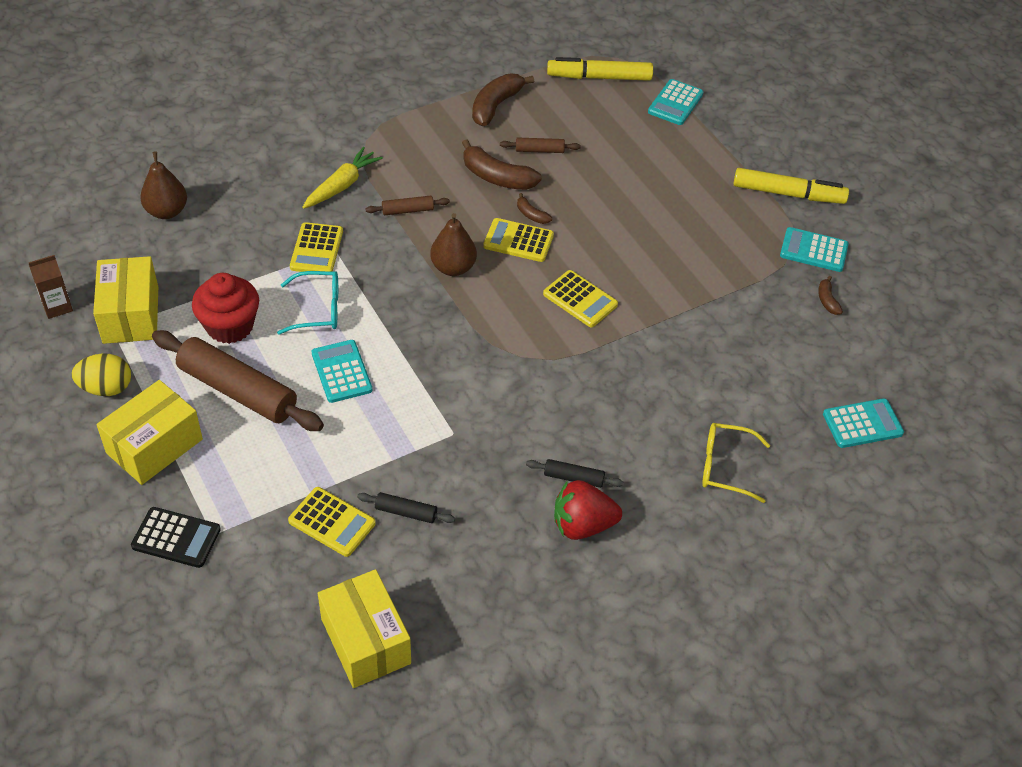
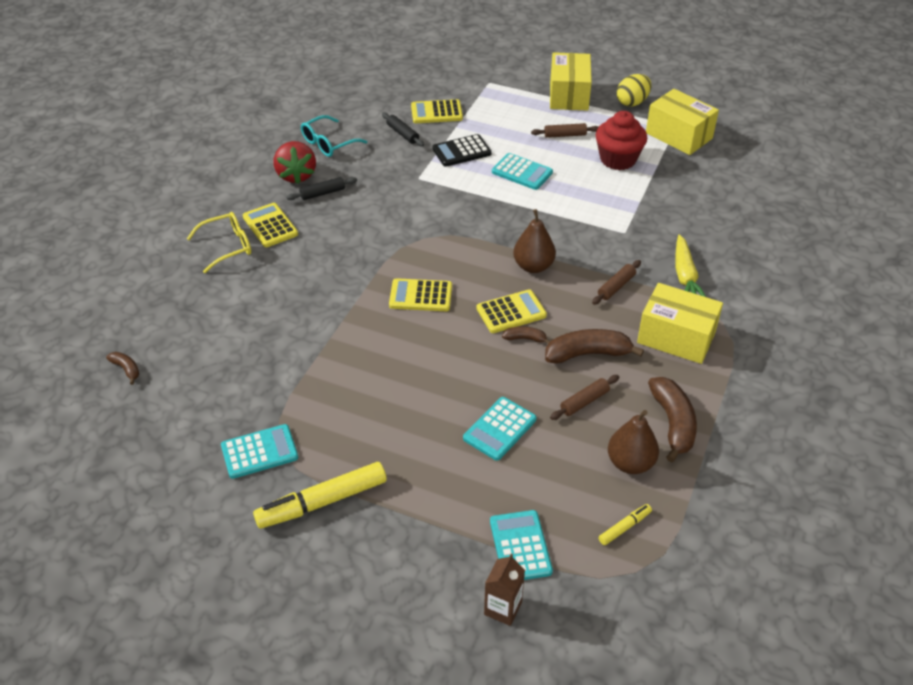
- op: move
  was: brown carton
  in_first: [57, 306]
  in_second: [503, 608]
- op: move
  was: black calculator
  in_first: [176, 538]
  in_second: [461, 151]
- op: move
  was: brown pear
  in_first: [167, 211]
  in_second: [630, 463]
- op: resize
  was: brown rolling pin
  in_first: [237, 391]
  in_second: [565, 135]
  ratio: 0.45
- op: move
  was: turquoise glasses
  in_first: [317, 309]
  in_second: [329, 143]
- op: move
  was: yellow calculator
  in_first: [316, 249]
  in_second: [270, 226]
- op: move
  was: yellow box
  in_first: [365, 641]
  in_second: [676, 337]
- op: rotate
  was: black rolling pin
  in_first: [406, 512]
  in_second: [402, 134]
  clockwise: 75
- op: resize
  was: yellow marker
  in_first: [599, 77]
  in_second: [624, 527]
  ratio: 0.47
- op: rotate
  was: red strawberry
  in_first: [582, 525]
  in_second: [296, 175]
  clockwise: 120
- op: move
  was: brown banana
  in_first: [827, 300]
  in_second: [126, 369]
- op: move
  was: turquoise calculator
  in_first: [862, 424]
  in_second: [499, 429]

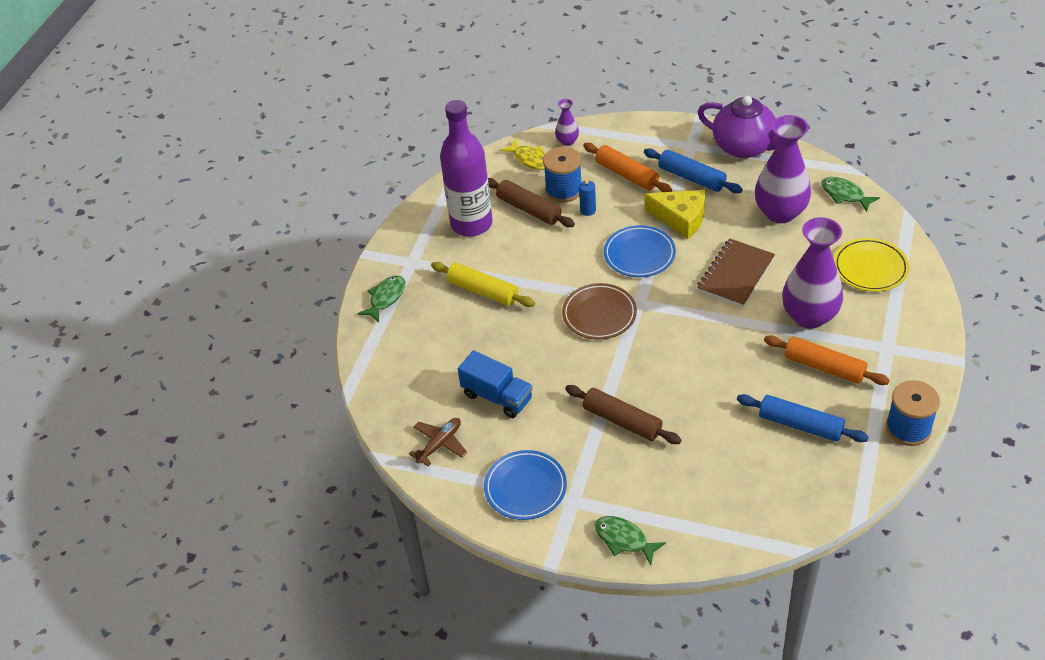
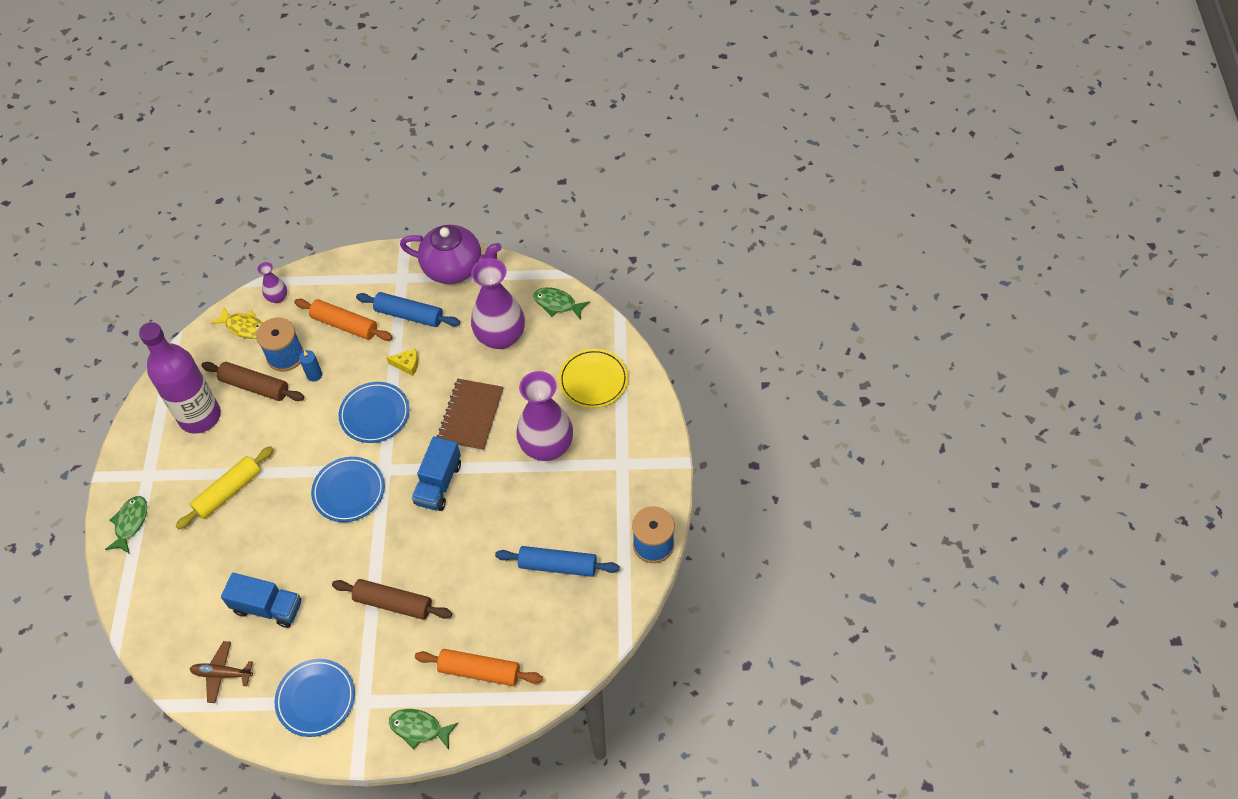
- op: rotate
  was: brown plane
  in_first: [439, 444]
  in_second: [222, 674]
  clockwise: -105
- op: rotate
  was: yellow rolling pin
  in_first: [483, 291]
  in_second: [228, 492]
  clockwise: -60
- op: recolor
  was: brown plate
  now: blue plate
  in_first: [599, 314]
  in_second: [349, 491]
- op: resize
  was: yellow cheese
  in_first: [680, 218]
  in_second: [407, 364]
  ratio: 0.51
- op: move
  was: orange rolling pin
  in_first: [824, 367]
  in_second: [479, 671]
- op: insert
  now: blue truck
  in_second: [438, 484]

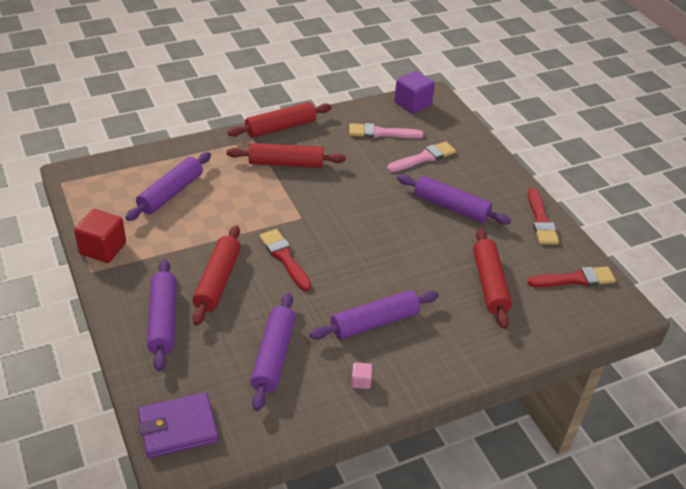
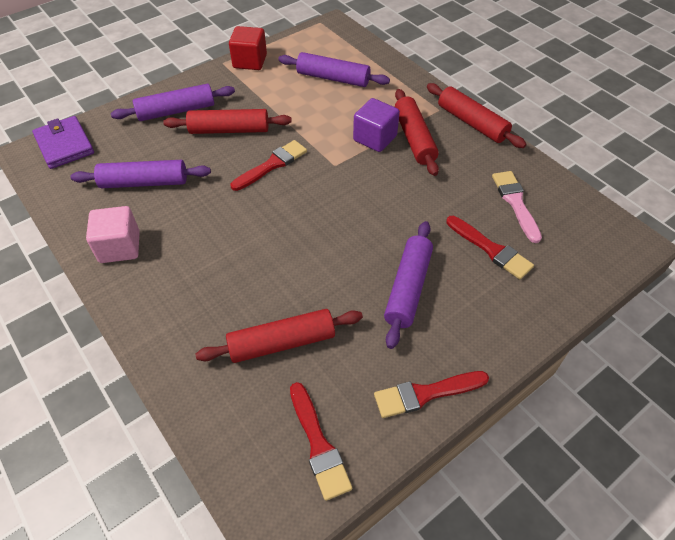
- op: delete
  was: purple rolling pin
  in_first: [374, 322]
- op: resize
  was: pink cube
  in_first: [361, 381]
  in_second: [120, 247]
  ratio: 2.13
- op: recolor
  was: pink brush
  now: red brush
  in_first: [423, 158]
  in_second: [491, 249]
- op: move
  was: purple cube
  in_first: [412, 104]
  in_second: [375, 138]

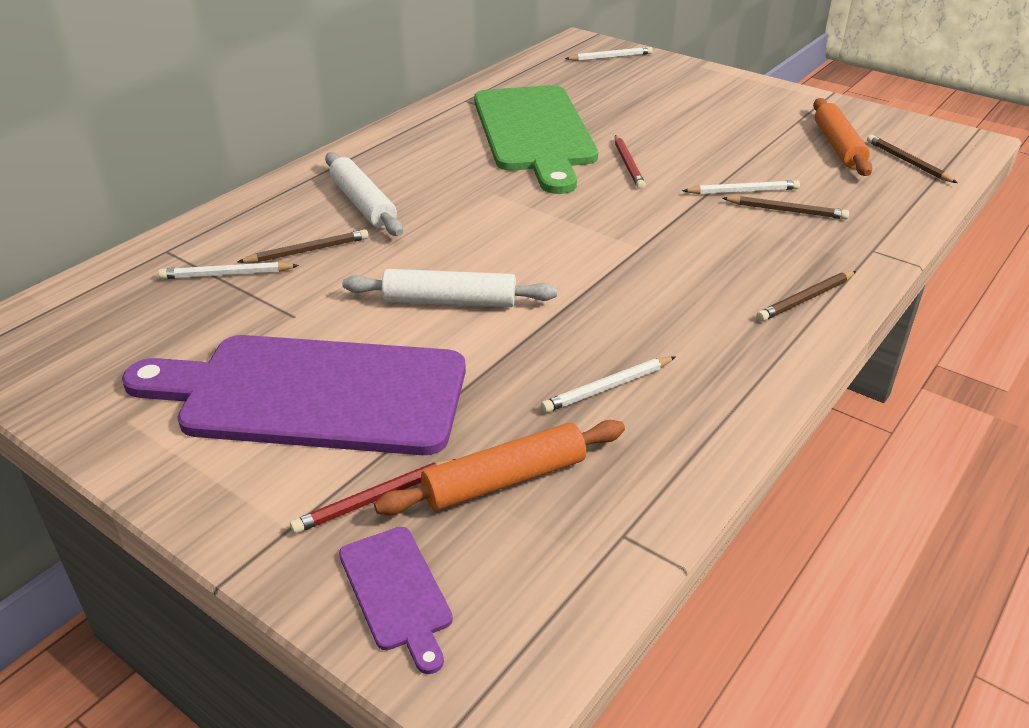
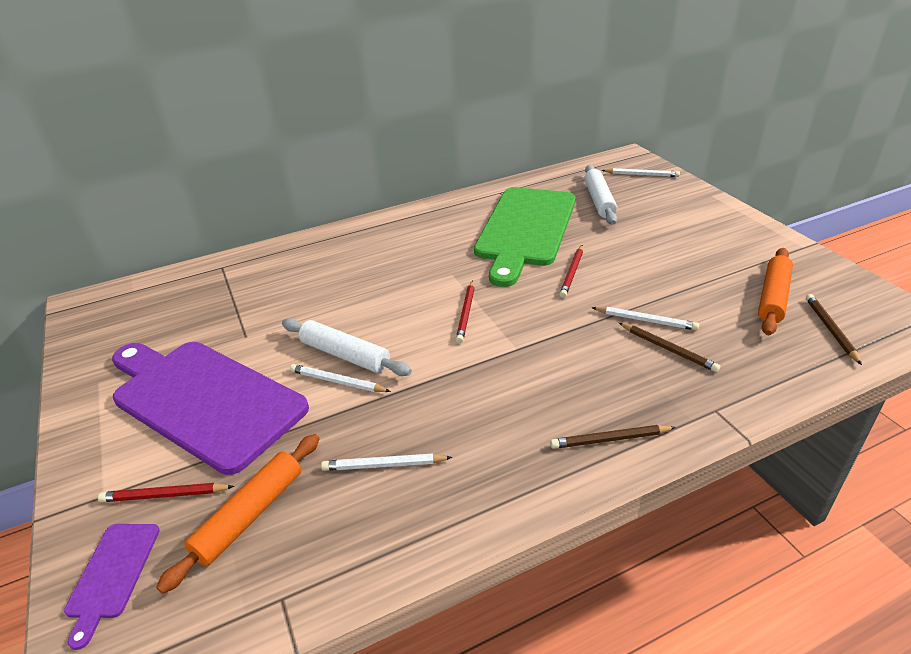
- op: move
  was: white pencil
  in_first: [226, 274]
  in_second: [337, 381]
- op: delete
  was: brown pencil
  in_first: [308, 251]
- op: move
  was: white rolling pin
  in_first: [363, 204]
  in_second: [599, 201]
- op: rotate
  was: orange rolling pin
  in_first: [505, 480]
  in_second: [250, 515]
  clockwise: -60
- op: insert
  now: red pencil
  in_second: [466, 313]

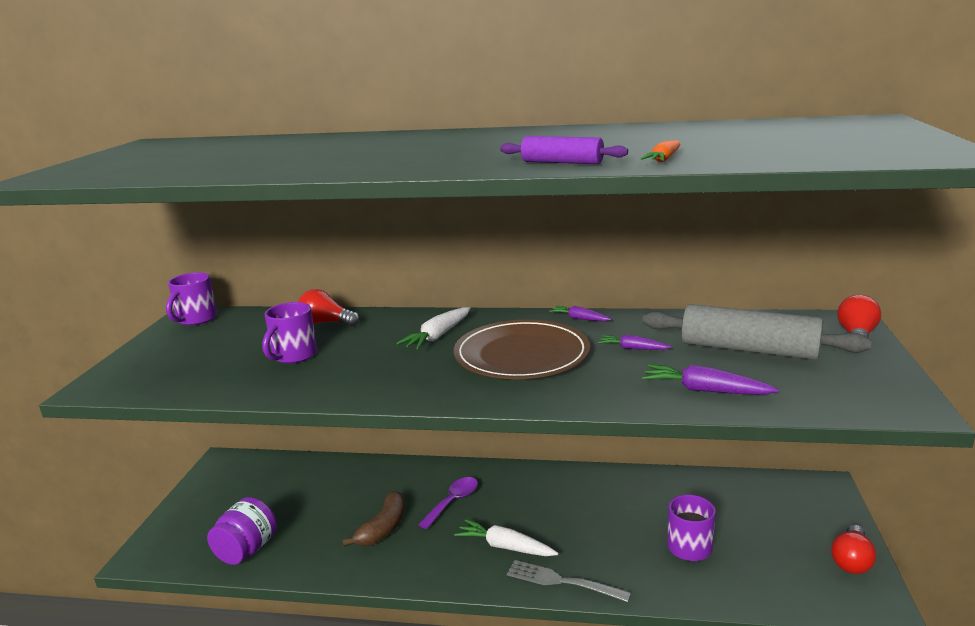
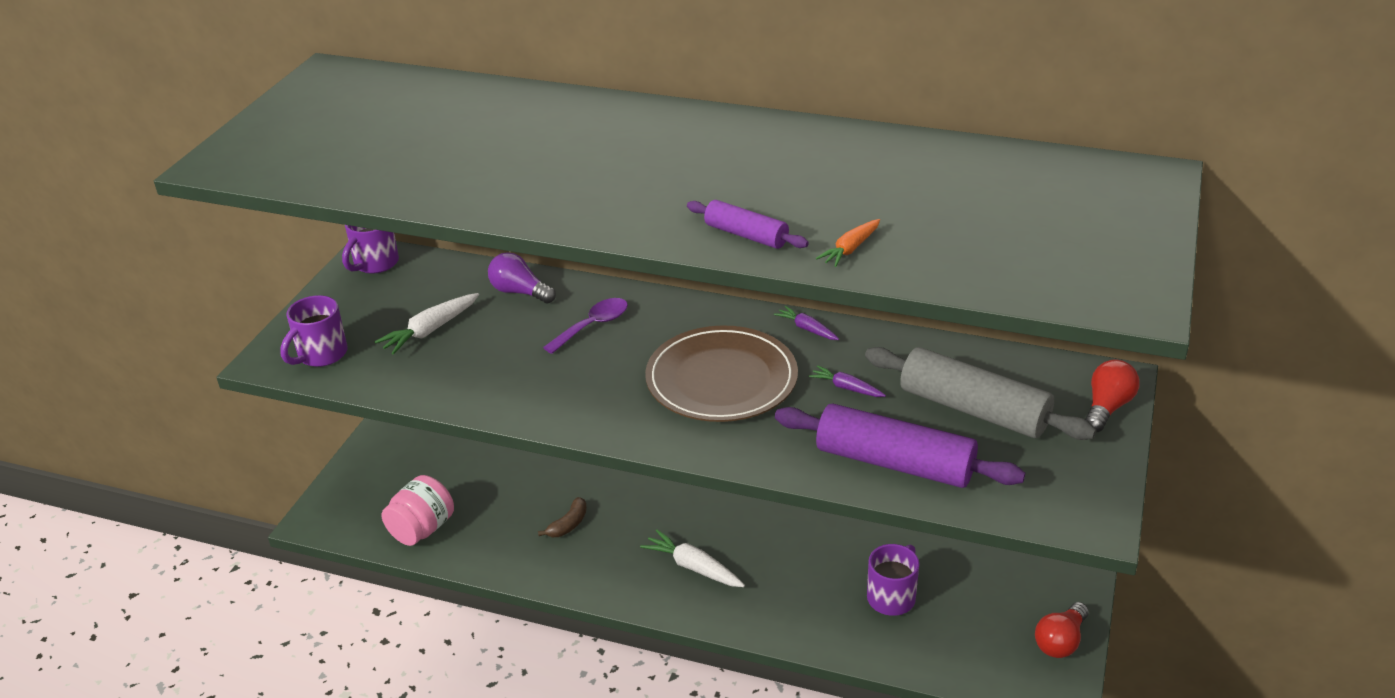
- op: recolor
  was: purple jar
  now: pink jar
  in_first: [247, 550]
  in_second: [422, 529]
- op: move
  was: purple mug
  in_first: [293, 356]
  in_second: [321, 355]
- op: recolor
  was: red light bulb
  now: purple light bulb
  in_first: [326, 323]
  in_second: [520, 292]
- op: resize
  was: brown banana
  in_first: [383, 528]
  in_second: [568, 524]
  ratio: 0.65
- op: move
  was: white carrot
  in_first: [438, 336]
  in_second: [430, 330]
- op: move
  was: purple spoon
  in_first: [453, 502]
  in_second: [593, 326]
- op: delete
  was: grey fork
  in_first: [562, 581]
- op: replace
  was: purple carrot
  now: purple rolling pin
  in_first: [705, 390]
  in_second: [894, 463]

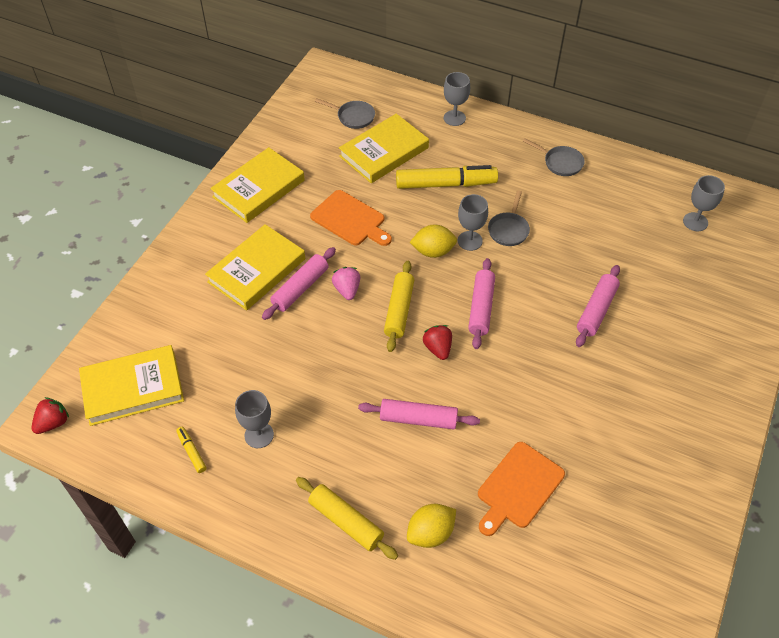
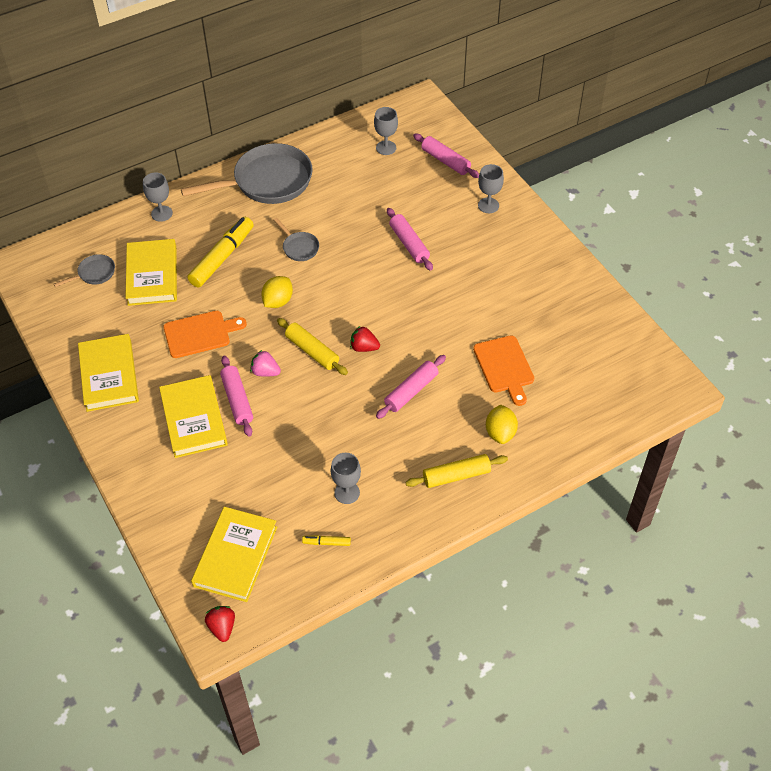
- op: move
  was: grey goblet
  in_first: [470, 241]
  in_second: [488, 205]
- op: move
  was: pink rolling pin
  in_first: [481, 308]
  in_second: [445, 161]
- op: resize
  was: grey pan
  in_first: [560, 163]
  in_second: [267, 182]
  ratio: 2.23

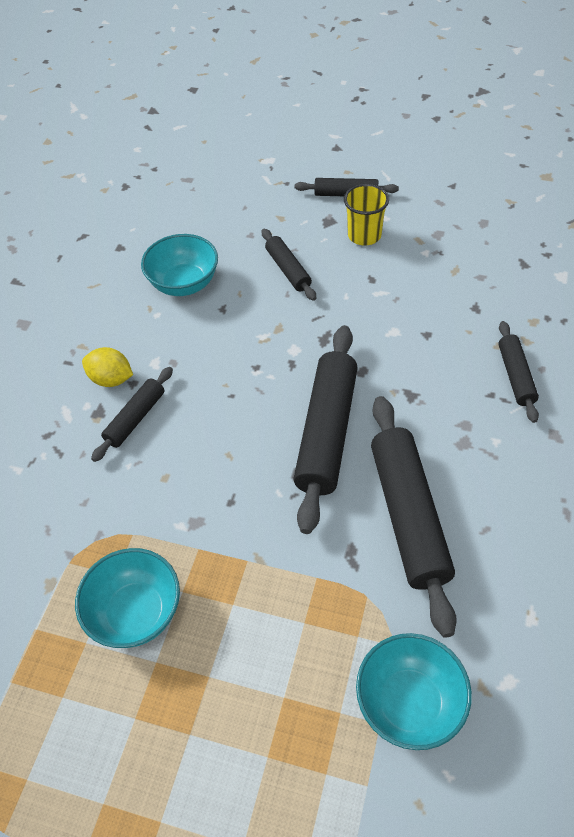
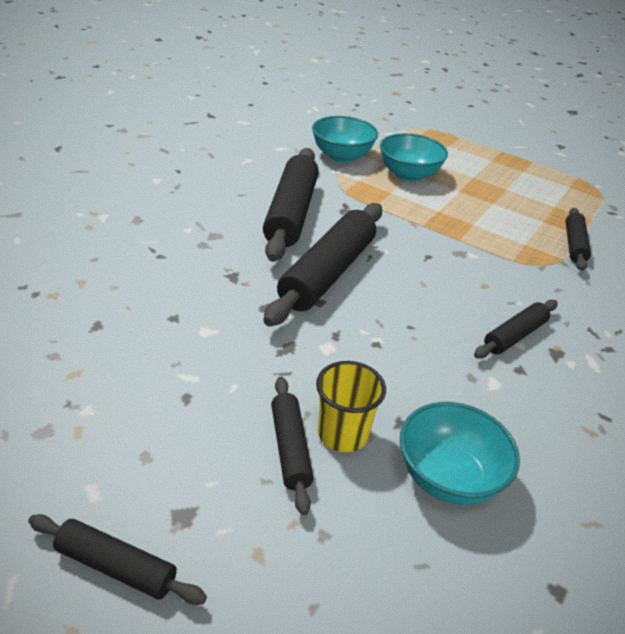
- op: move
  was: turquoise bowl
  in_first: [136, 612]
  in_second: [408, 175]
- op: delete
  was: yellow lemon
  in_first: [111, 379]
- op: move
  was: yellow cup
  in_first: [364, 235]
  in_second: [342, 434]
- op: move
  was: black rolling pin
  in_first: [515, 376]
  in_second: [574, 245]

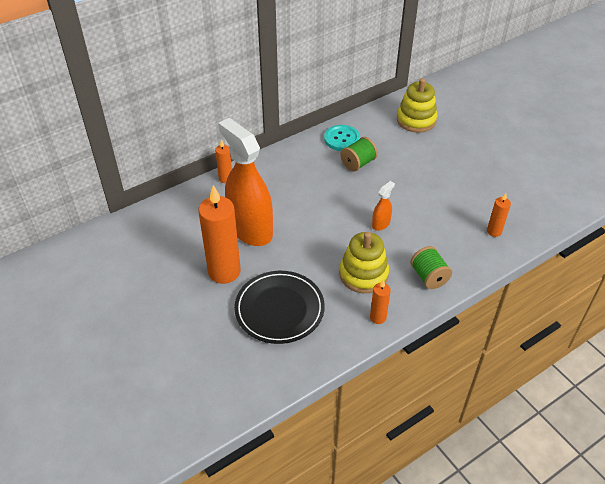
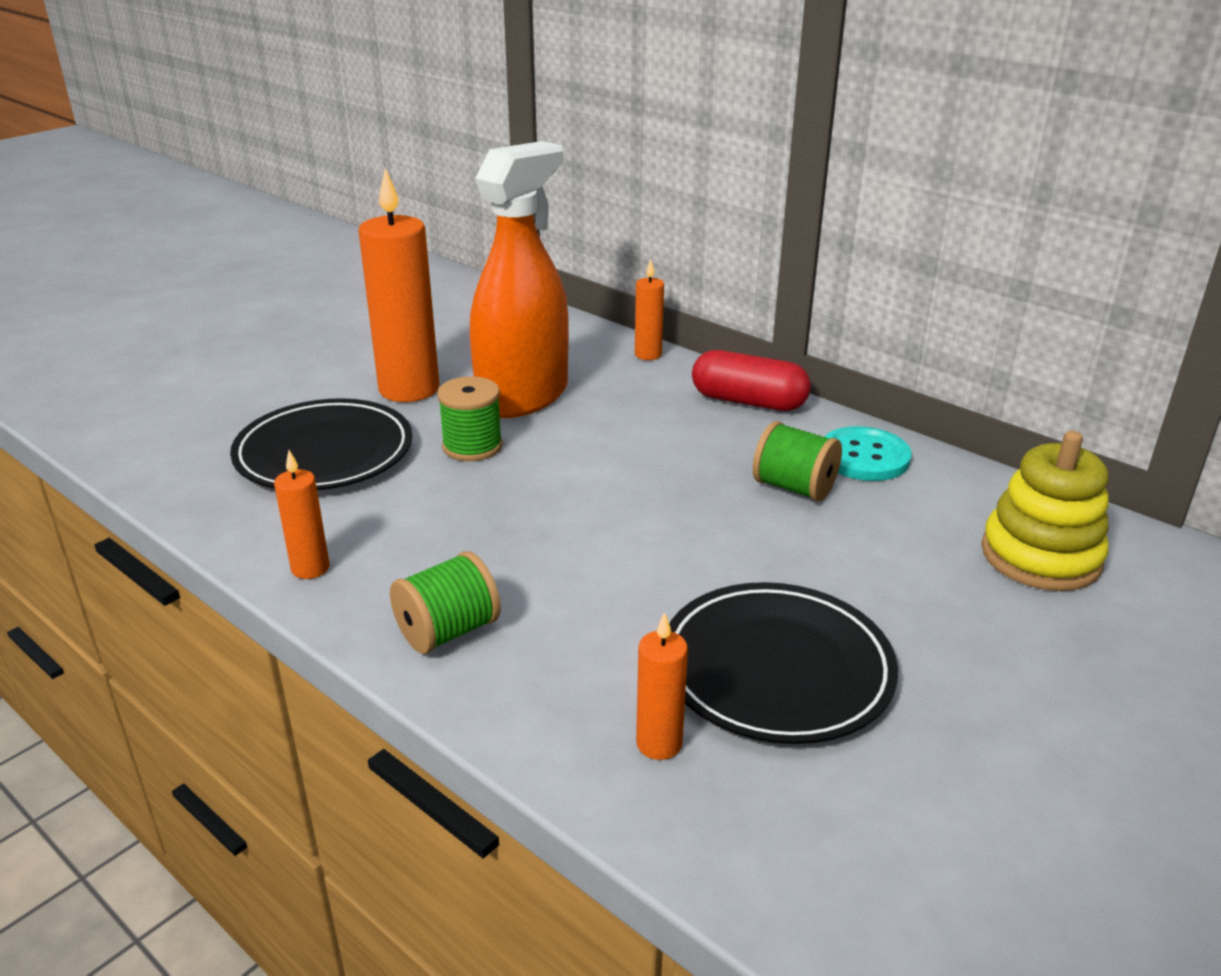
- op: delete
  was: yellow stacking toy
  in_first: [363, 274]
- op: delete
  was: orange spray bottle
  in_first: [381, 224]
- op: insert
  now: green spool
  in_second: [472, 446]
- op: insert
  now: black plate
  in_second: [776, 669]
- op: insert
  now: red capsule
  in_second: [748, 402]

